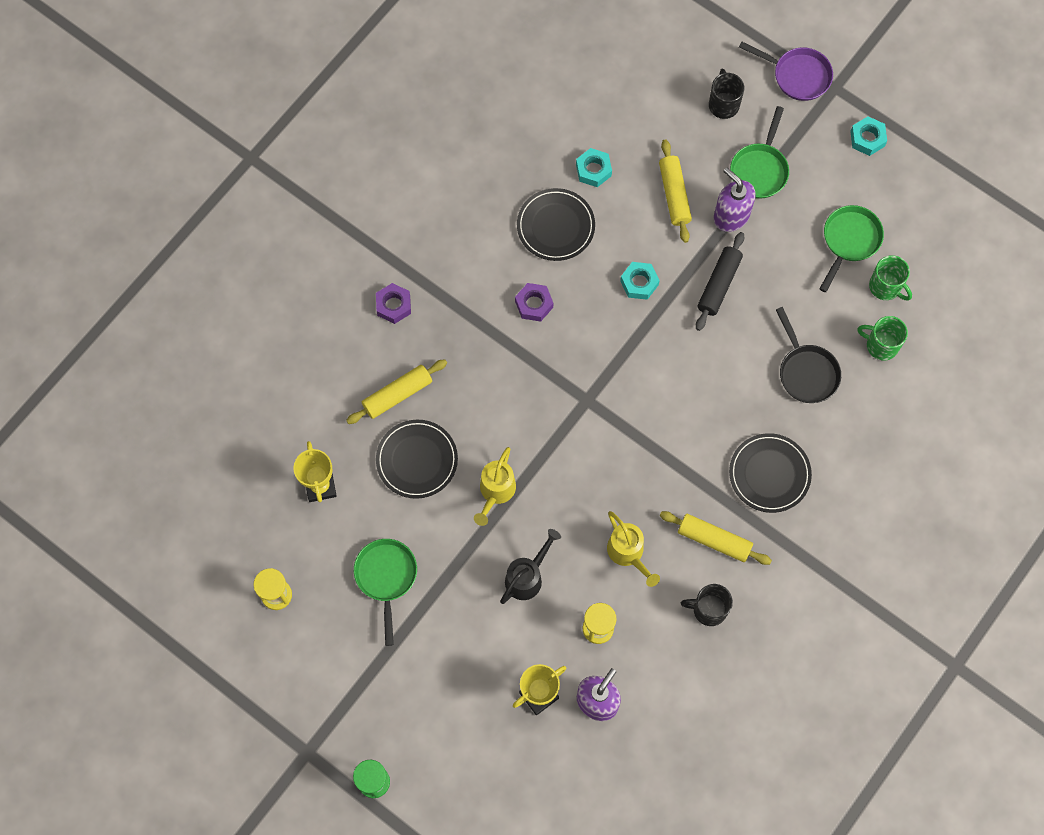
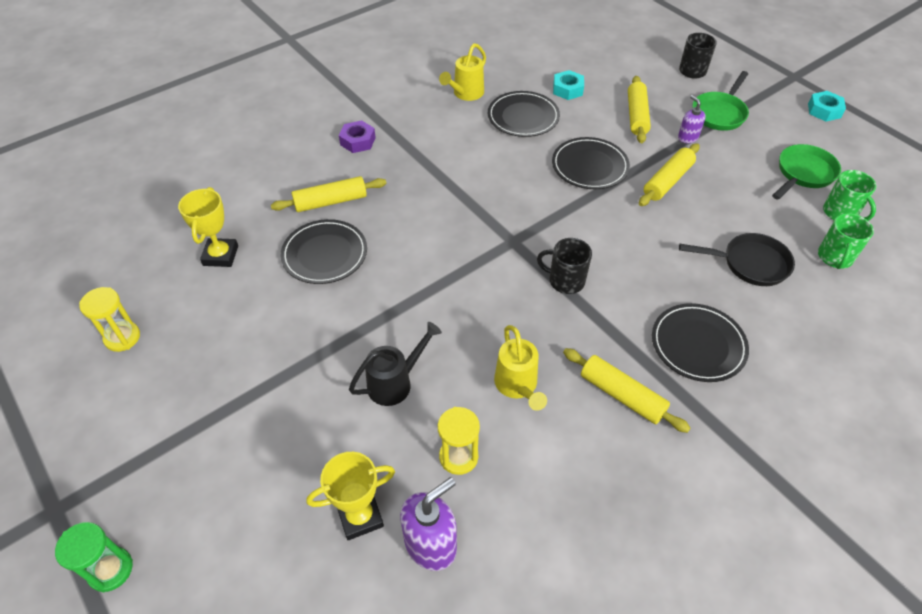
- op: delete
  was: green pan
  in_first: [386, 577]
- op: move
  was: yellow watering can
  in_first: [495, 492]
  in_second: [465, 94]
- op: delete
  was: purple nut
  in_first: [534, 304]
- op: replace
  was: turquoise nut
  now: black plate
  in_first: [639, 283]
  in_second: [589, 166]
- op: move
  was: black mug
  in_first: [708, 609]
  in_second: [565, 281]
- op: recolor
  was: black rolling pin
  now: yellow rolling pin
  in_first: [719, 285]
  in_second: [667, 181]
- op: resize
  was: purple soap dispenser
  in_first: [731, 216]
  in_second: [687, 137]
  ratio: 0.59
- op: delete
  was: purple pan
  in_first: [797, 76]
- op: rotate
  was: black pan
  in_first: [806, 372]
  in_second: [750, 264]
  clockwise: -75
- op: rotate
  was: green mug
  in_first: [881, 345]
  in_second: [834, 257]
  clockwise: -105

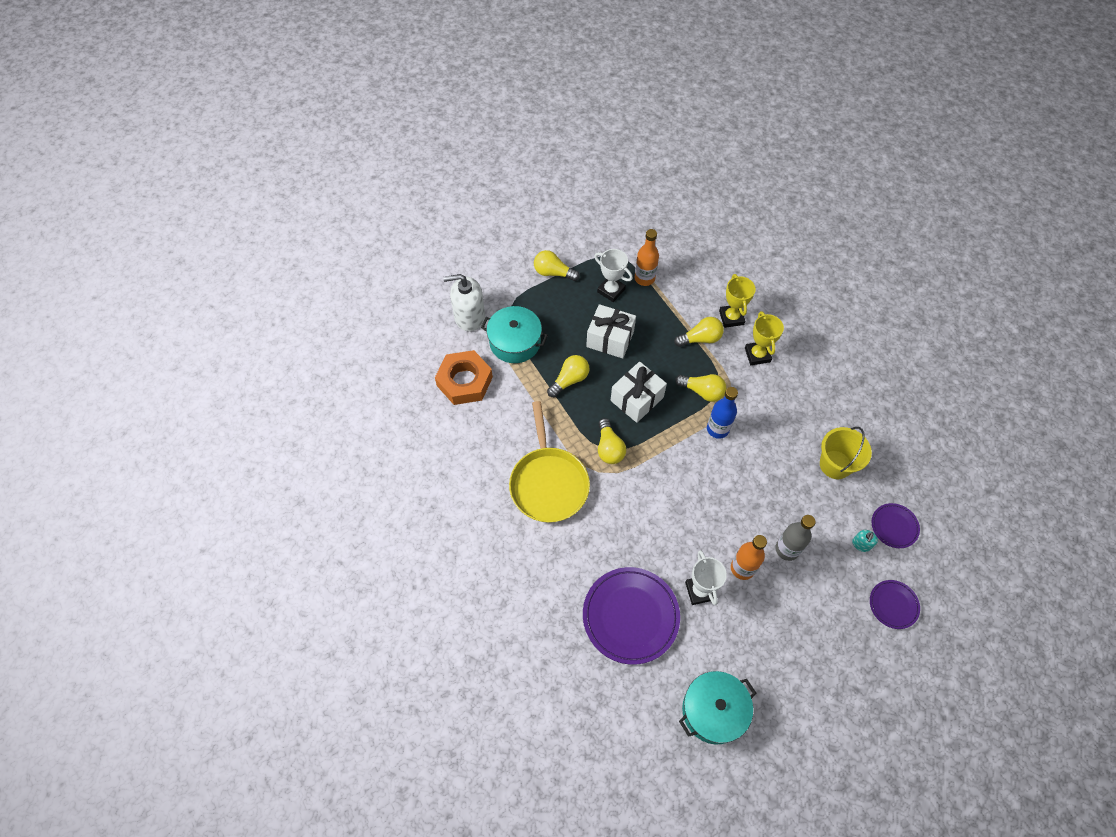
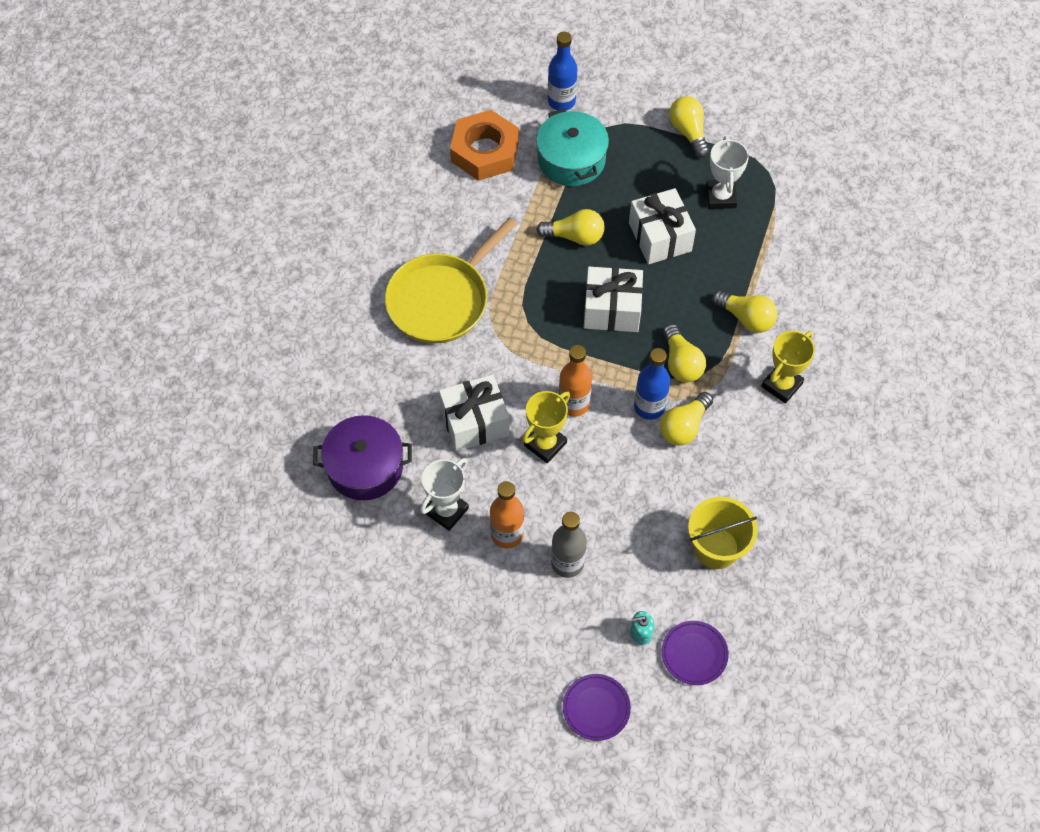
- op: replace
  was: white soap dispenser
  now: blue bottle
  in_first: [469, 316]
  in_second: [561, 101]
- op: replace
  was: purple plate
  now: purple pot
  in_first: [630, 616]
  in_second: [365, 467]
- op: move
  was: yellow light bulb
  in_first: [609, 448]
  in_second: [684, 426]
- op: move
  was: orange bottle
  in_first: [644, 278]
  in_second: [574, 404]
- op: delete
  was: turquoise pot
  in_first: [713, 710]
- op: move
  was: yellow trophy
  in_first: [731, 318]
  in_second: [545, 444]
- op: insert
  now: white gift
  in_second: [475, 422]

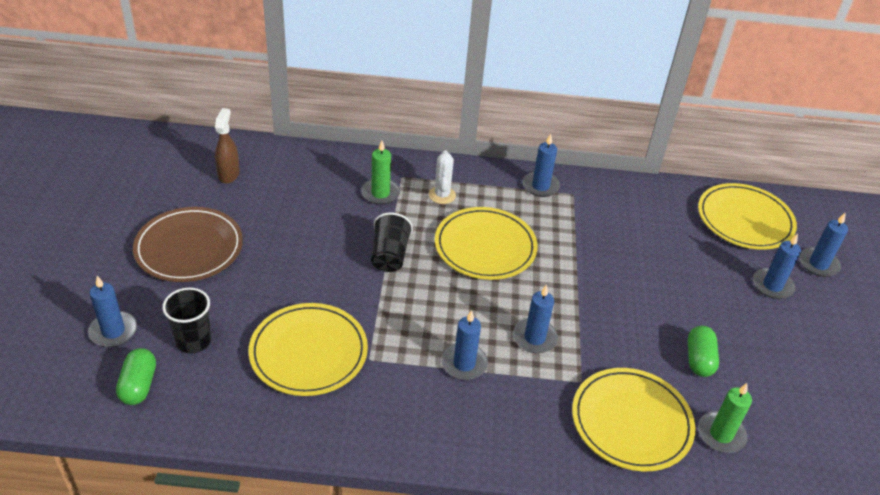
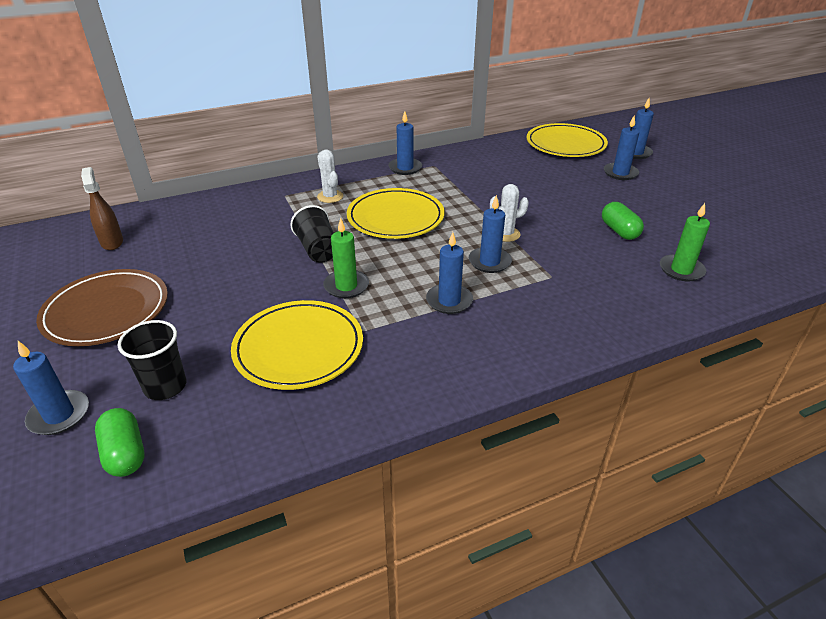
- op: move
  was: green candle
  in_first: [380, 193]
  in_second: [346, 286]
- op: delete
  was: yellow plate
  in_first: [631, 422]
- op: insert
  now: white cactus
  in_second: [505, 234]

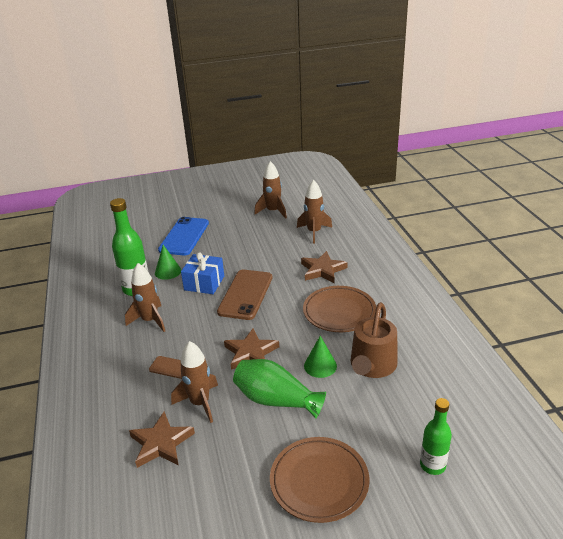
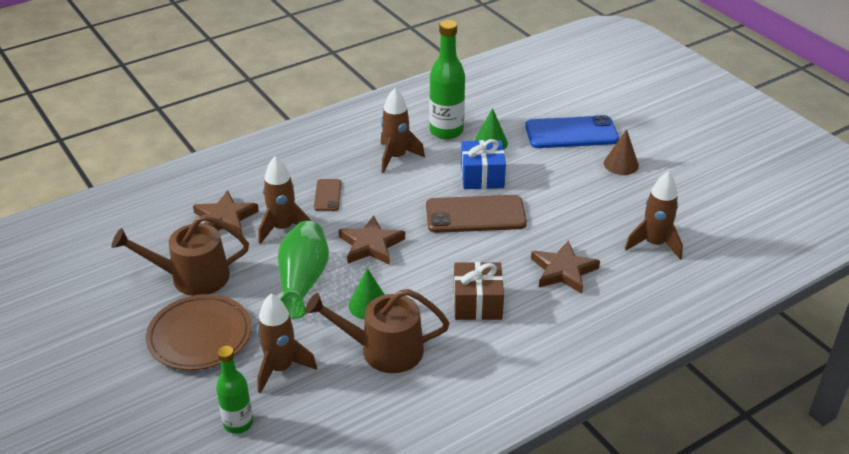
- op: move
  was: brown rocket
  in_first: [273, 211]
  in_second: [280, 368]
- op: replace
  was: brown plate
  now: brown gift
  in_first: [339, 312]
  in_second: [477, 303]
- op: insert
  now: brown watering can
  in_second: [192, 277]
- op: insert
  now: brown cone
  in_second: [621, 164]

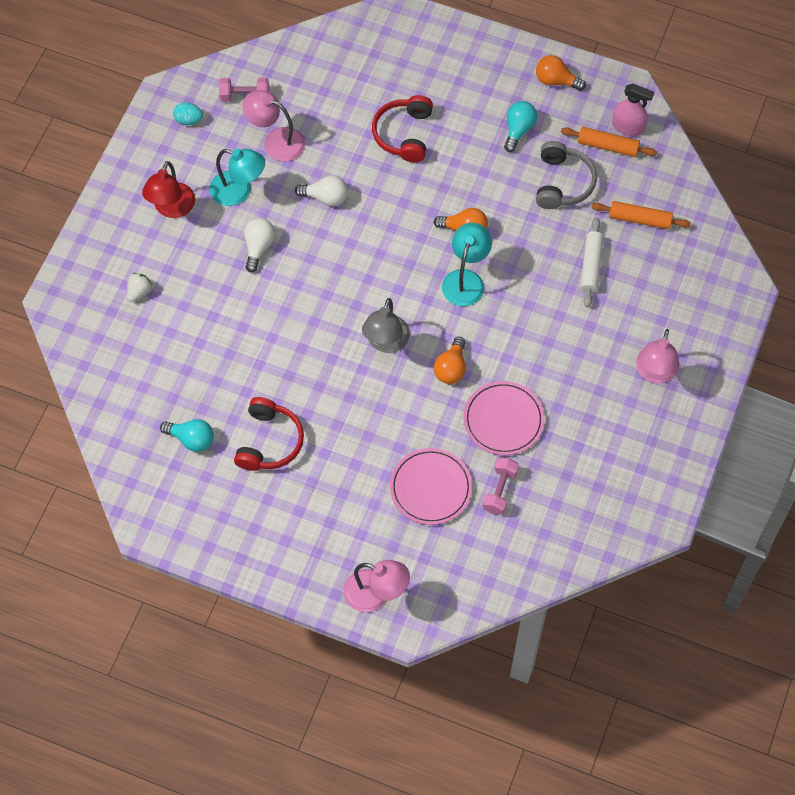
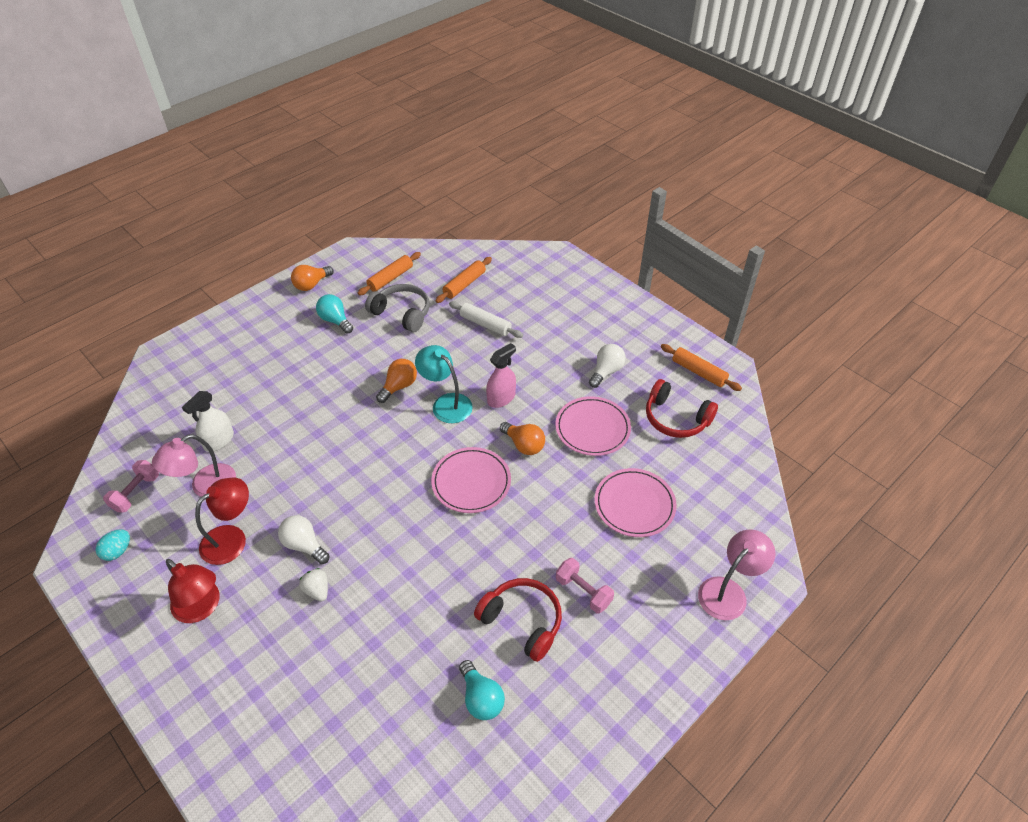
- op: move
  was: white strawberry
  in_first: [139, 292]
  in_second: [317, 590]
- op: rotate
  was: turquoise light bulb
  in_first: [191, 439]
  in_second: [481, 698]
  clockwise: 105
- op: recolor
  was: turquoise lamp
  now: red lamp
  in_first: [238, 191]
  in_second: [232, 538]
- op: move
  was: white light bulb
  in_first: [325, 197]
  in_second: [606, 371]
- op: replace
  was: grey lamp
  now: pink plate
  in_first: [386, 343]
  in_second: [471, 482]
- op: move
  was: red headphones
  in_first: [403, 134]
  in_second: [676, 418]
- op: move
  was: pink dumbbell
  in_first: [500, 490]
  in_second: [583, 591]
- op: move
  was: pink spray bottle
  in_first: [628, 127]
  in_second: [501, 398]
- op: delete
  was: pink lamp
  in_first: [655, 373]
- op: insert
  now: white spray bottle
  in_second: [219, 440]
- op: insert
  now: orange rolling pin
  in_second: [698, 372]

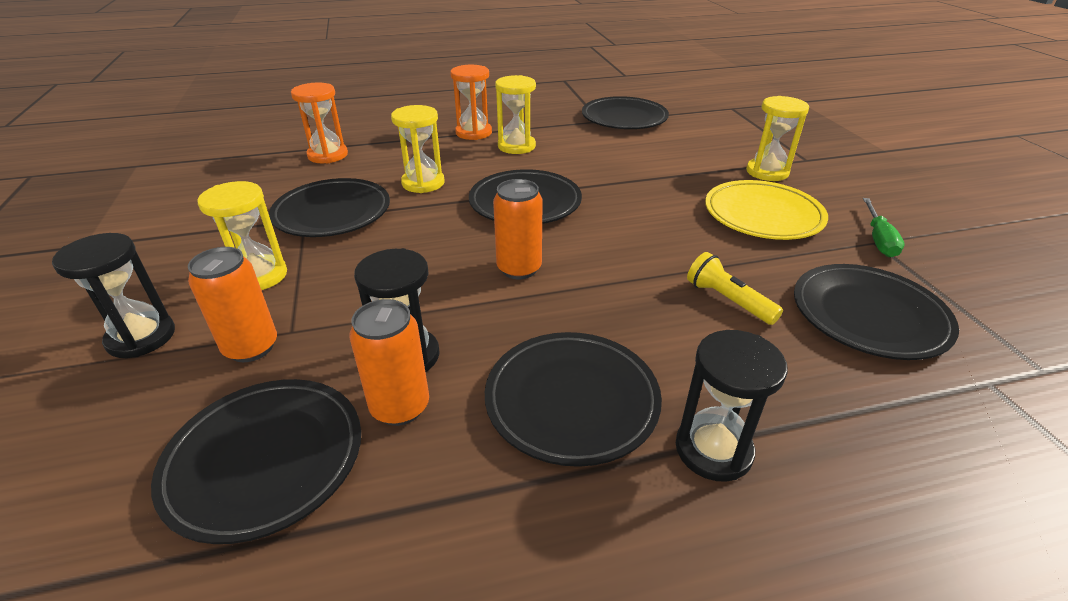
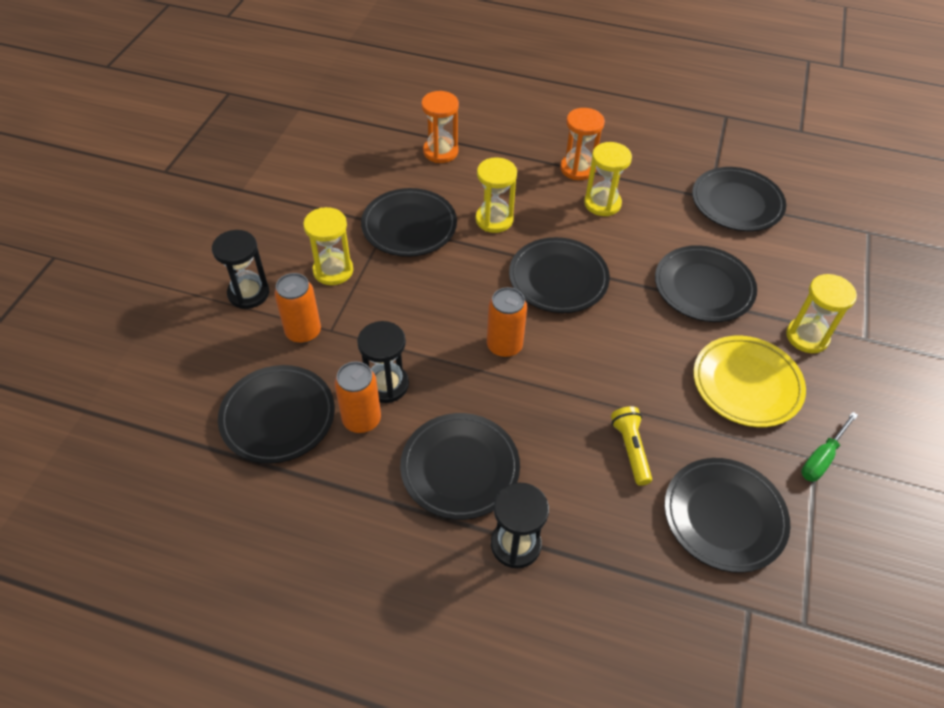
- op: insert
  now: black plate
  in_second: [703, 287]

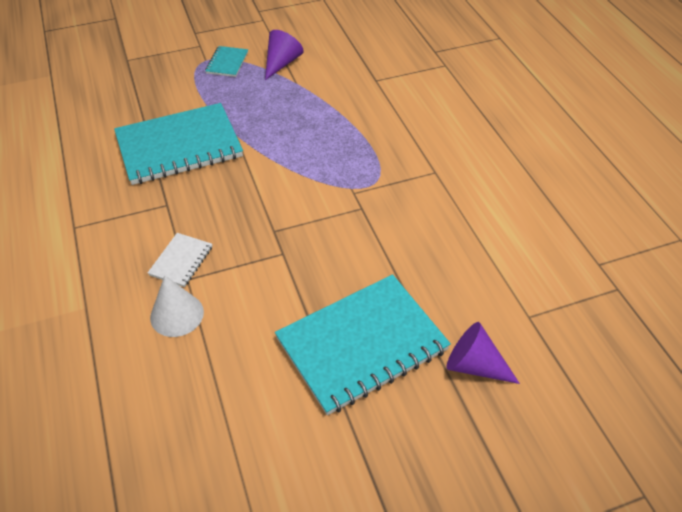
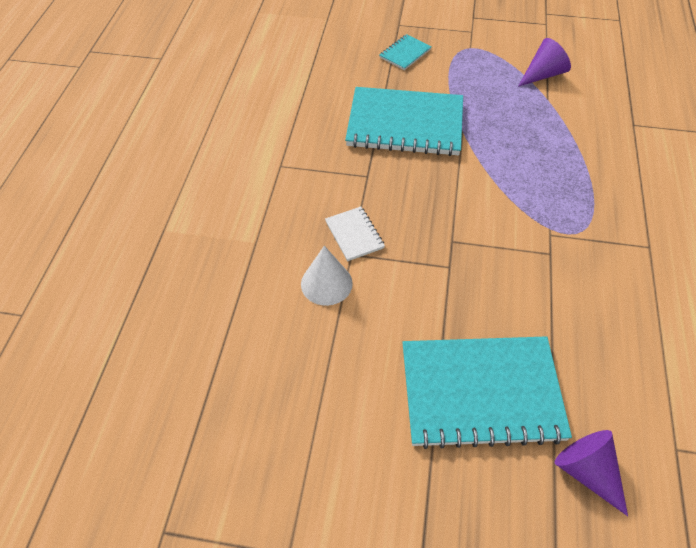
- op: rotate
  was: white notebook
  in_first: [181, 261]
  in_second: [354, 235]
  clockwise: -75
- op: move
  was: turquoise notebook
  in_first: [227, 63]
  in_second: [405, 53]

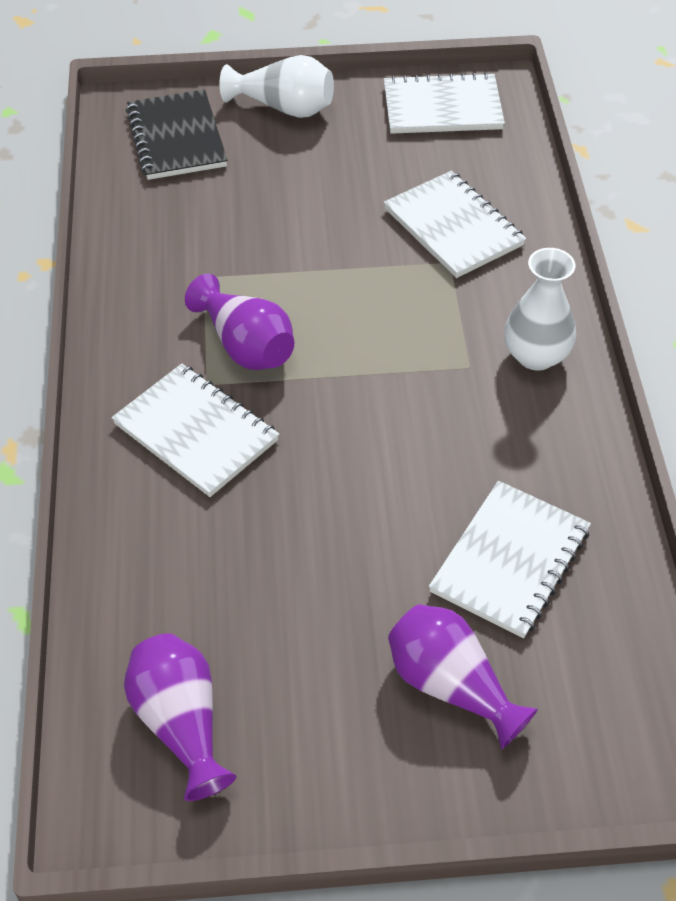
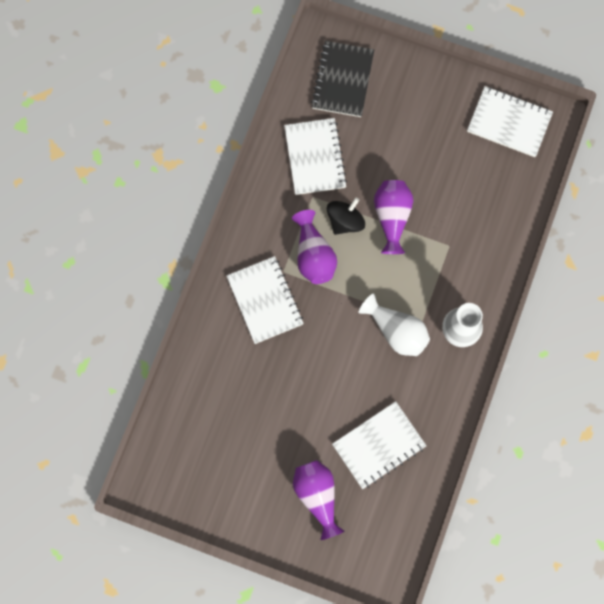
- op: move
  was: purple vase
  in_first: [181, 724]
  in_second: [392, 218]
- op: move
  was: white vase
  in_first: [284, 108]
  in_second: [396, 331]
- op: move
  was: white notebook
  in_first: [453, 227]
  in_second: [315, 157]
- op: insert
  now: black spinning top
  in_second: [345, 221]

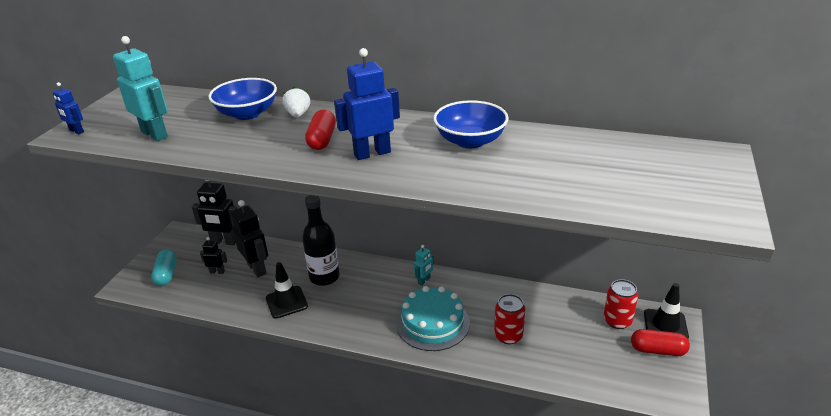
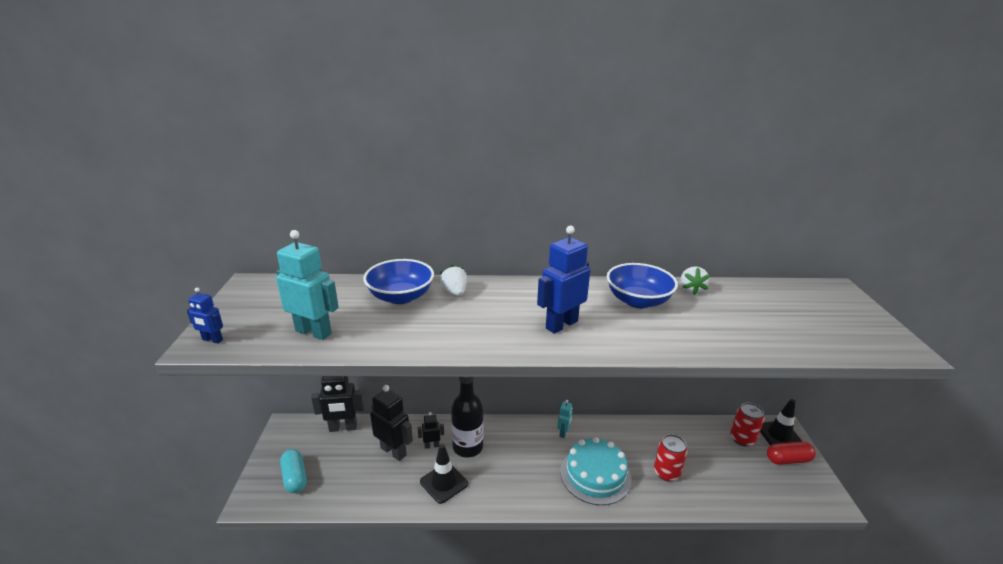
- op: move
  was: black robot
  in_first: [217, 272]
  in_second: [432, 445]
- op: delete
  was: red capsule
  in_first: [322, 140]
- op: insert
  now: white strawberry
  in_second: [691, 289]

